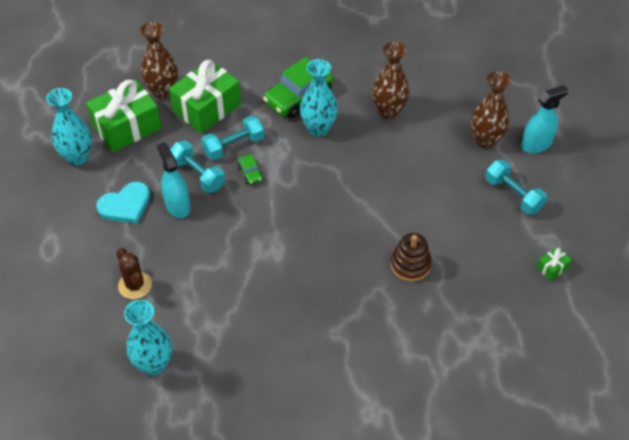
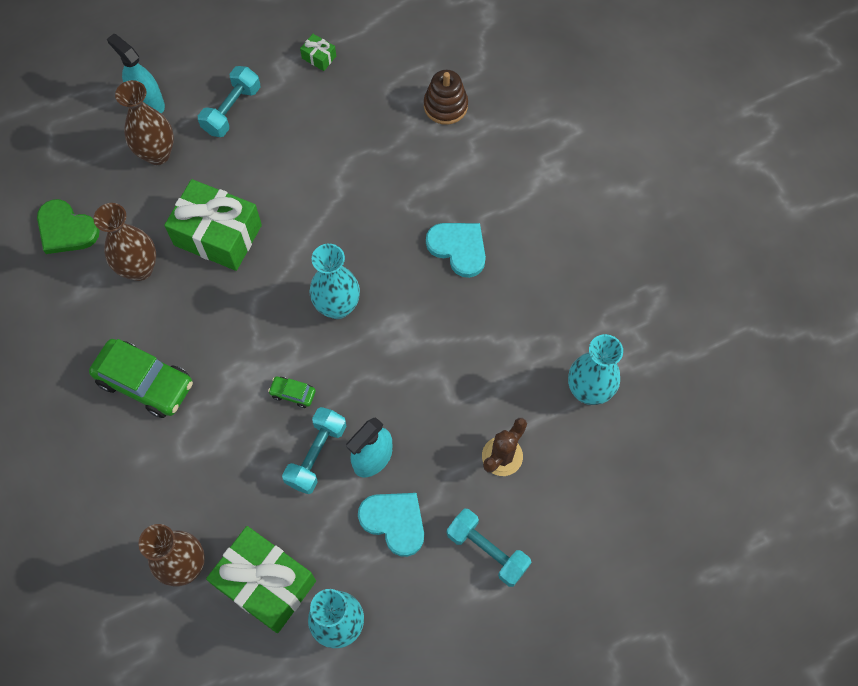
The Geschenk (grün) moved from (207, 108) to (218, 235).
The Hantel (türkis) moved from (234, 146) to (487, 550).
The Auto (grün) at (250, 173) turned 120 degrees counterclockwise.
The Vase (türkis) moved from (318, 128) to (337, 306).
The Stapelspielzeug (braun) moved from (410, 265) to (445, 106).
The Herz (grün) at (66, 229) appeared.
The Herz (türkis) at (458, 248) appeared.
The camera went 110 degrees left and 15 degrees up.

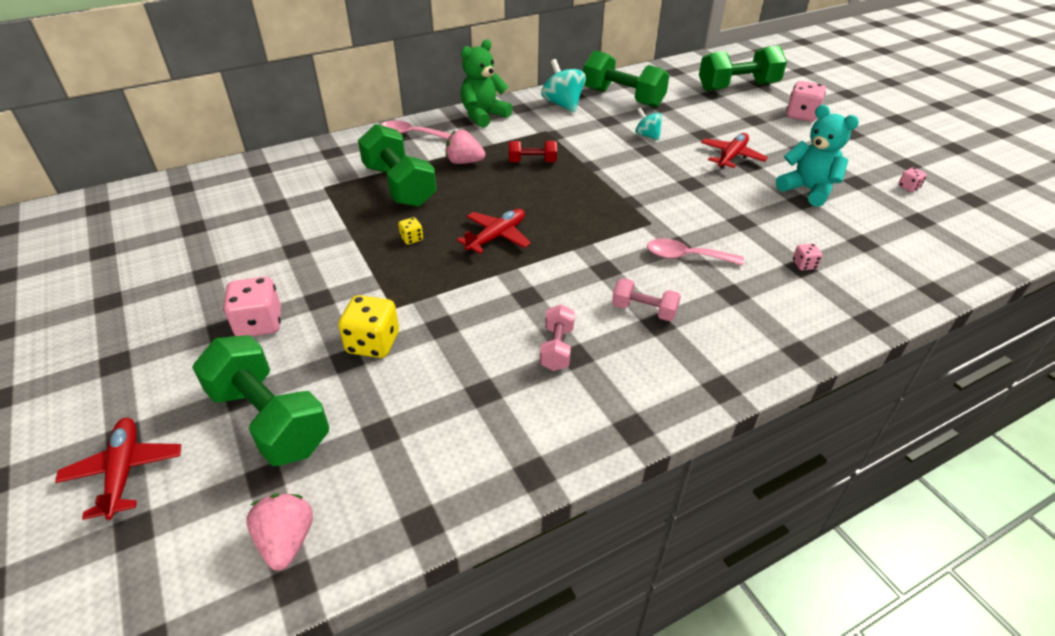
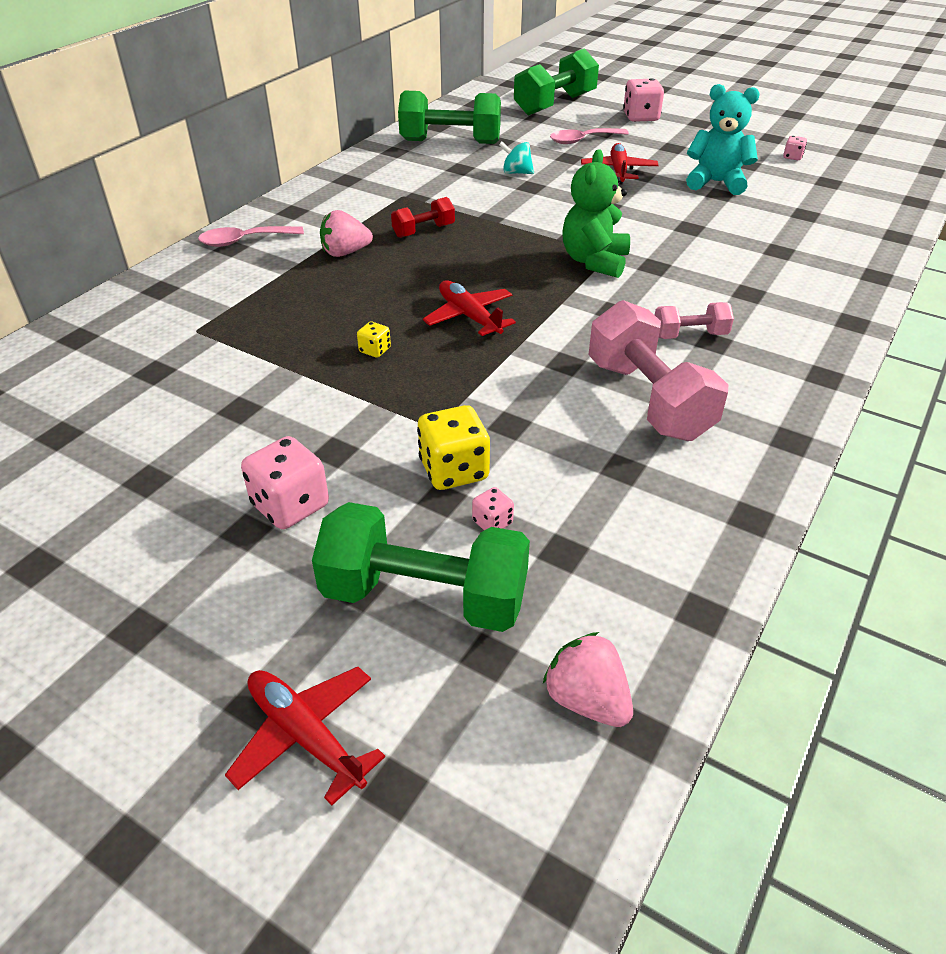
The Hantel (grün) at (399, 186) disappeared.
The Flugzeug (rot) at (497, 236) turned 45 degrees counterclockwise.
The Teddybär (grün) moved from (483, 116) to (594, 261).
The Hantel (rosa) at (556, 348) changed to 1.95 times the size.
The Kreisel (türkis) at (563, 104) disappeared.
The Löffel (rosa) moved from (686, 257) to (582, 140).
The Spielwürfel (rosa) moved from (804, 265) to (492, 522).
The camera went 30 degrees left and 0 degrees up.

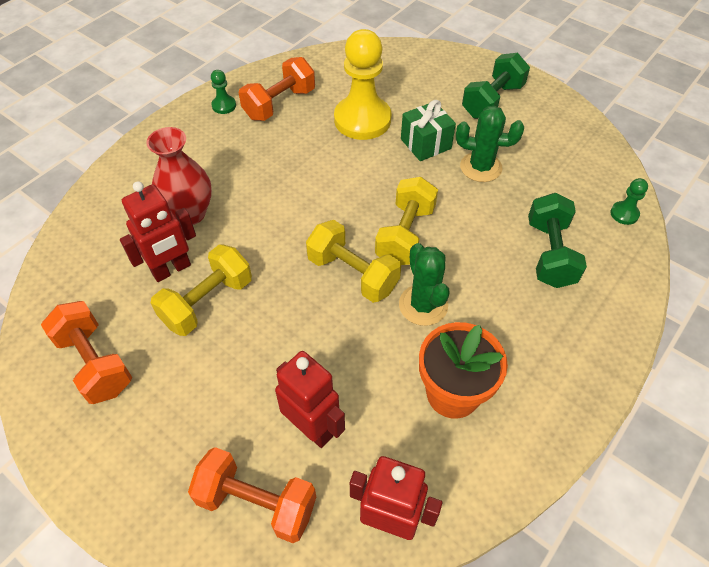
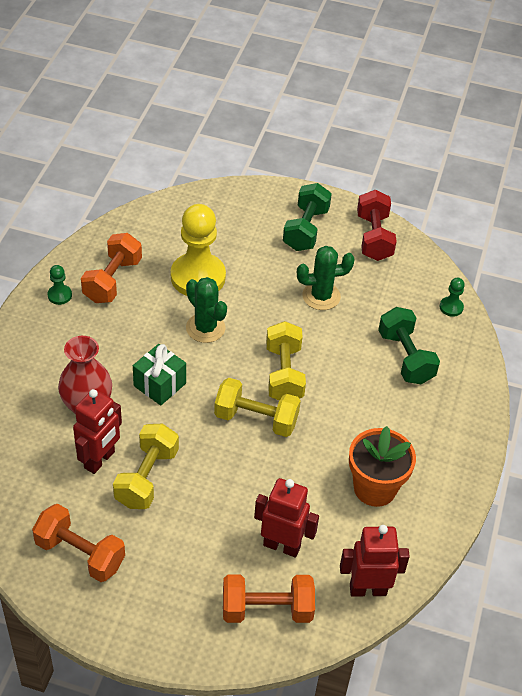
The Kaktus (grün) moved from (423, 305) to (205, 328).
The Geschenk (grün) moved from (425, 144) to (159, 384).
The Hantel (rot) at (374, 237) appeared.
The camera went 25 degrees left and 5 degrees down.

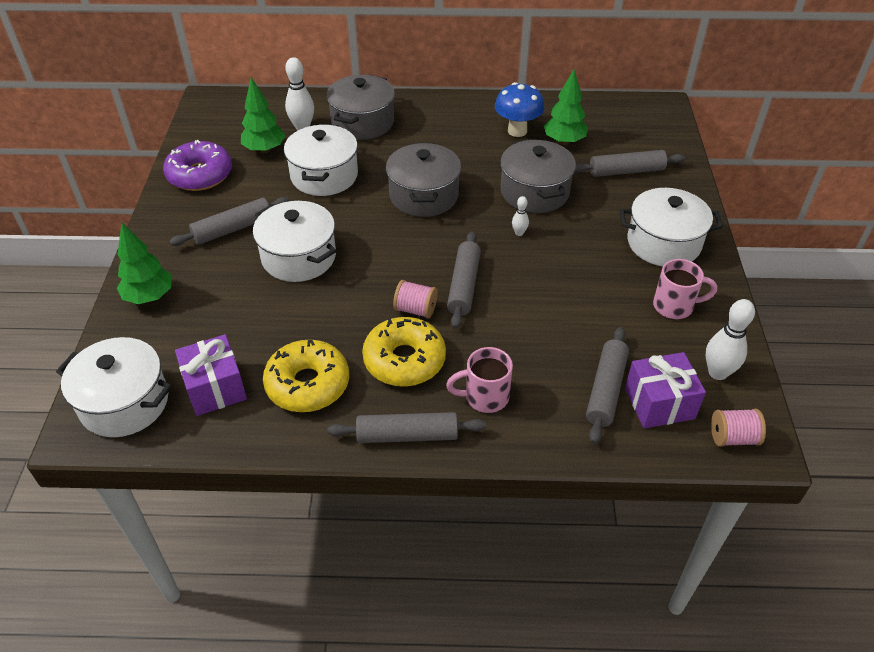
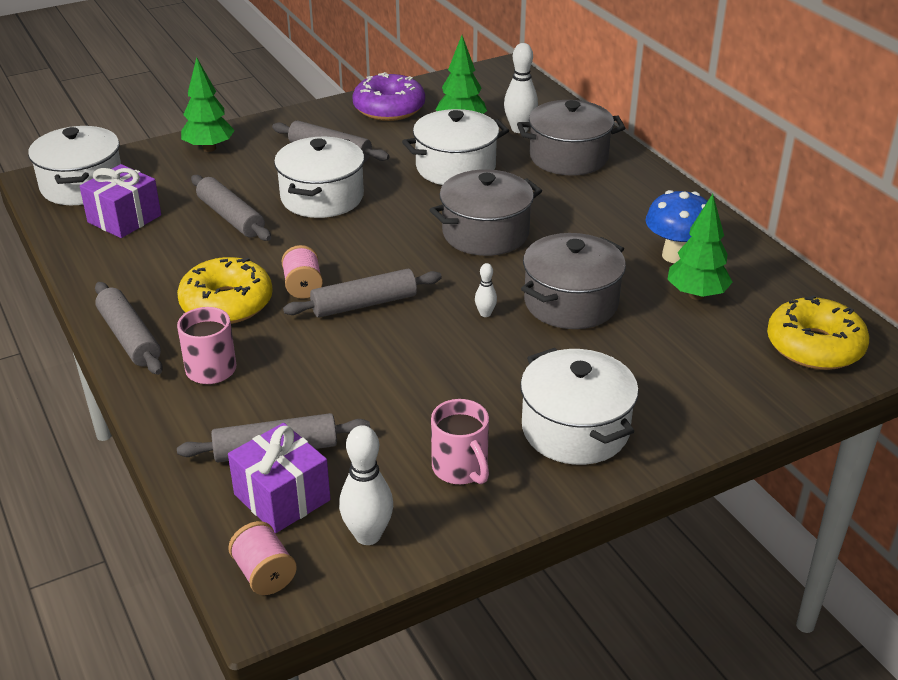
The Donut (gelb) moved from (307, 384) to (814, 346).
The Nudelholz (grau) moved from (626, 171) to (231, 217).
The camera went 60 degrees right and 10 degrees down.

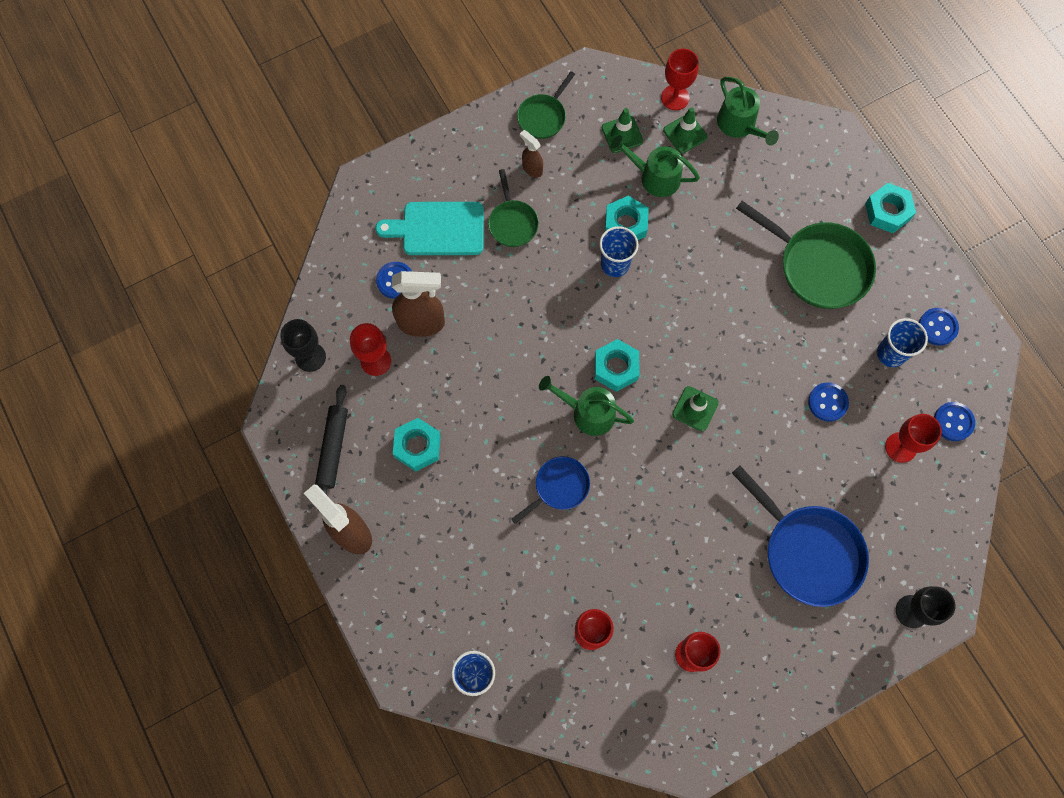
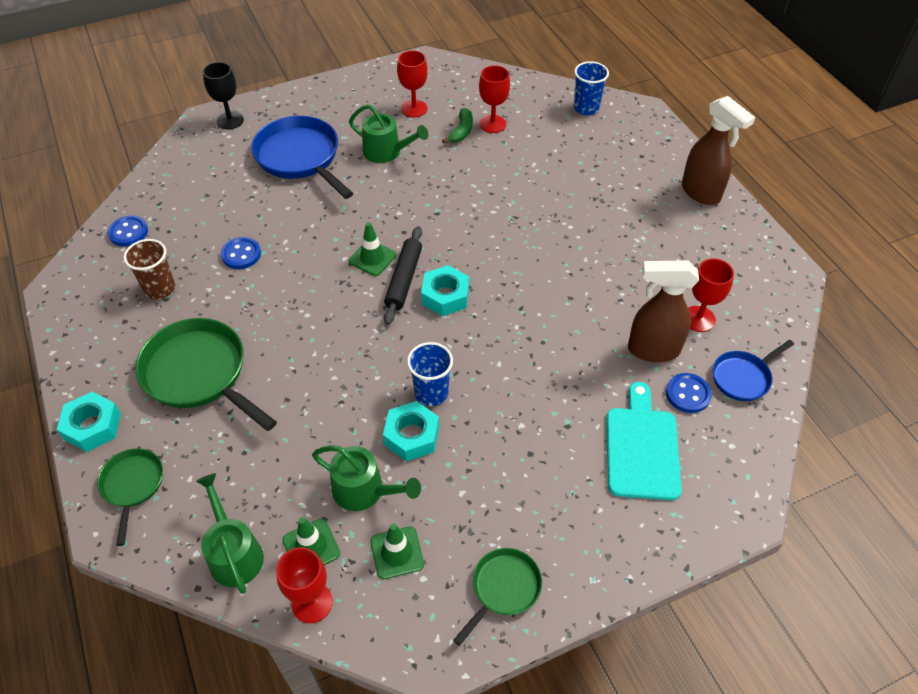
The Kelch (schwarz) at (310, 357) disappeared.
The Nudelholz (schwarz) moved from (333, 449) to (404, 279).
The Schneidebrett (türkis) at (438, 229) turned 90 degrees counterclockwise.
The Sechskantmutter (türkis) at (417, 446) disappeared.
The Pfanne (grün) moved from (512, 222) to (132, 486).
The Pfanne (blau) moved from (559, 487) to (743, 377).
The Sprühflasche (braun) at (532, 169) disappeared.
The Gießkanne (grün) moved from (588, 413) to (386, 152).
The Becher (blau) at (891, 353) became the Becher (braun) at (160, 289).
The Kelch (rot) at (900, 447) disappeared.
The Knopf (blau) at (937, 327) disappeared.
The Banane (grün) at (461, 131) appeared.
The camera went 175 degrees left and 20 degrees down.

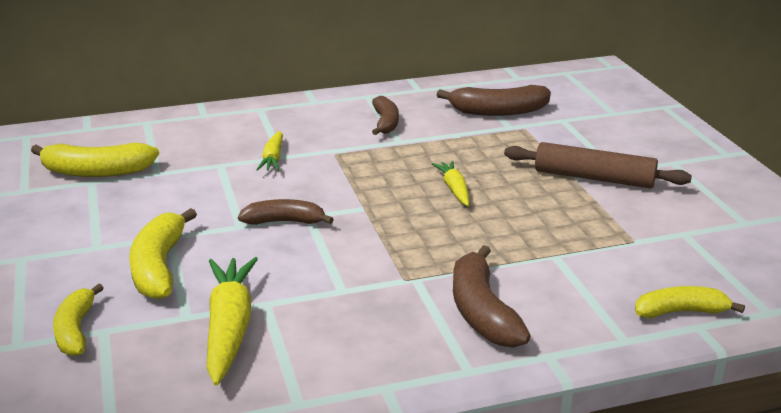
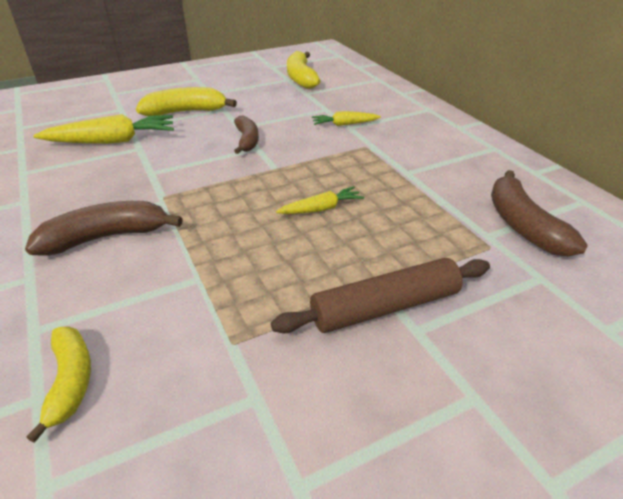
The Banane (gelb) at (76, 330) disappeared.
The Banane (braun) at (385, 123) disappeared.
The Nudelholz (braun) at (594, 178) turned 60 degrees clockwise.
The camera went 80 degrees right and 10 degrees up.

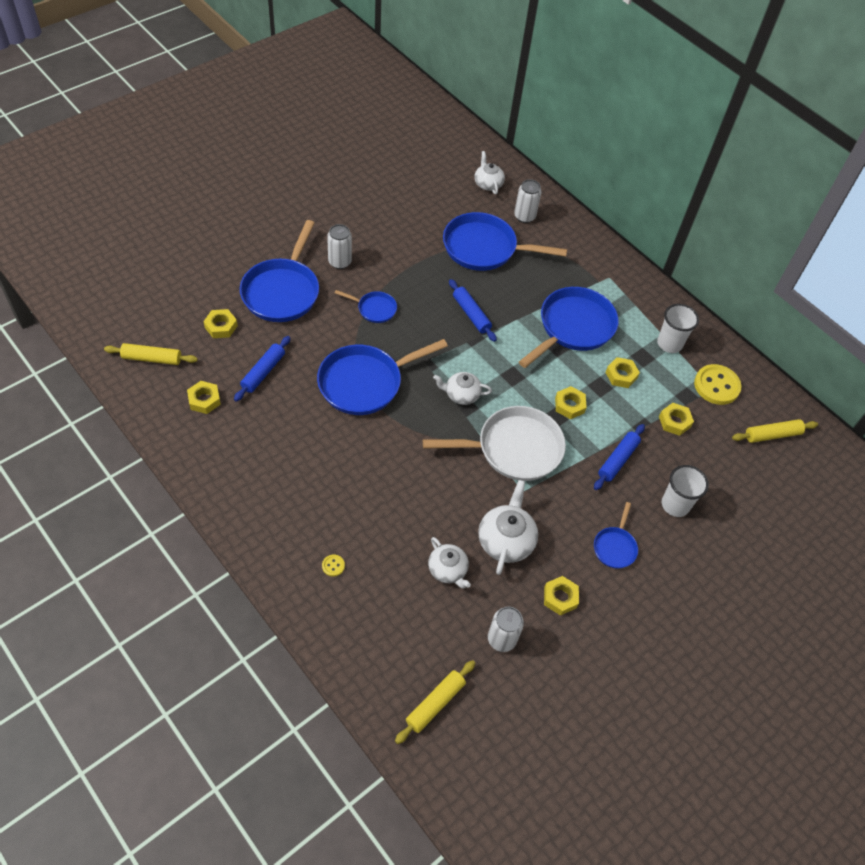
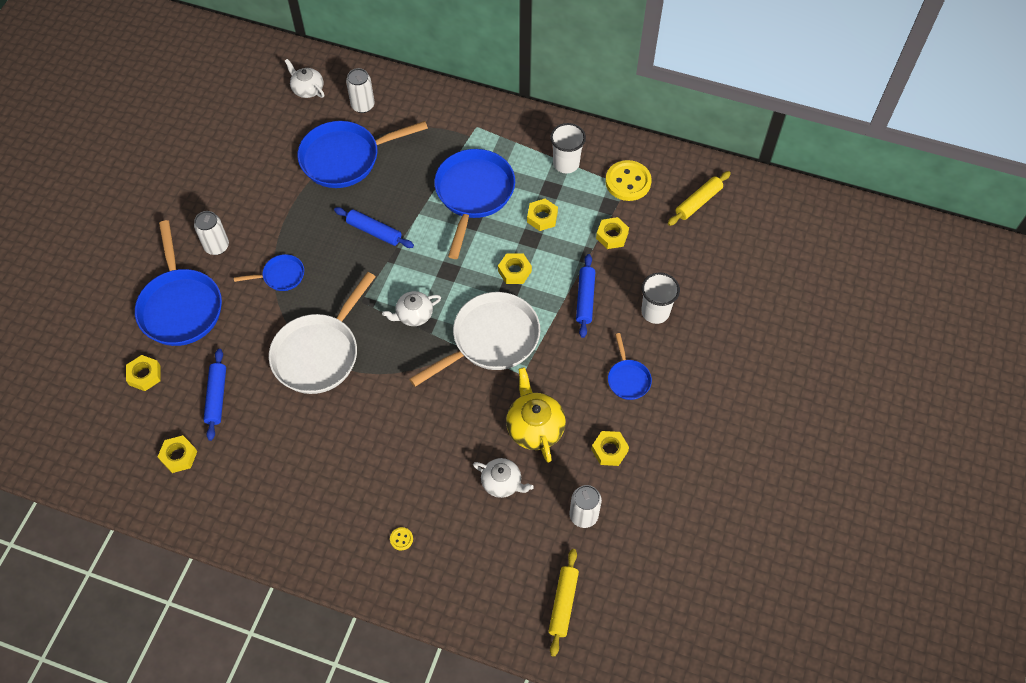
The Nudelholz (gelb) at (152, 358) disappeared.
The Pfanne (blau) at (365, 382) became the Pfanne (weiß) at (319, 353).
The Teekanne (weiß) at (506, 540) became the Teekanne (gelb) at (534, 427).
The camera went 25 degrees left and 5 degrees up.

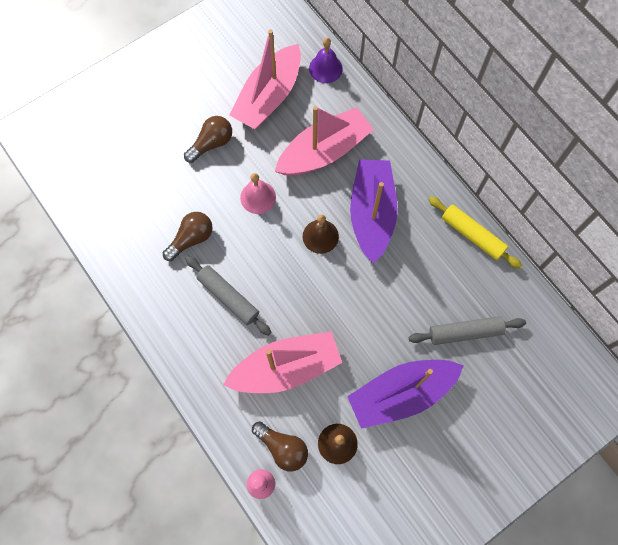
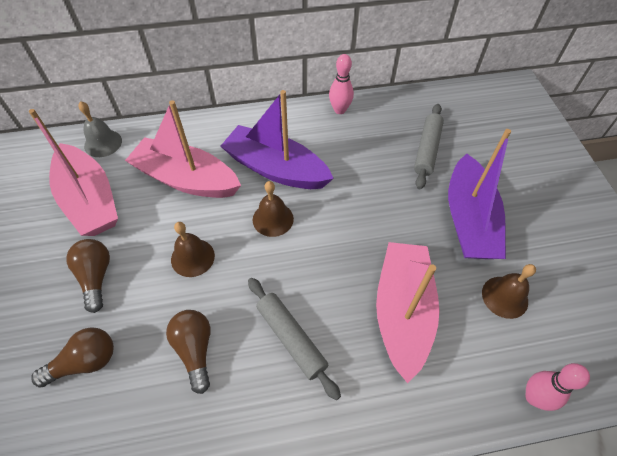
The Nudelholz (grau) at (228, 297) turned 75 degrees clockwise.
The Glocke (rosa) at (258, 197) became the Glocke (braun) at (192, 257).
The Glühbirne (braun) moved from (282, 448) to (85, 362).
The Boot (rosa) at (324, 151) turned 60 degrees counterclockwise.
The Glocke (lila) at (325, 68) became the Glocke (grau) at (103, 143).
The Nudelholz (gelb) at (472, 235) was replaced by the Bowlingkegel (rosa) at (339, 110).
The camera went 65 degrees left and 15 degrees down.

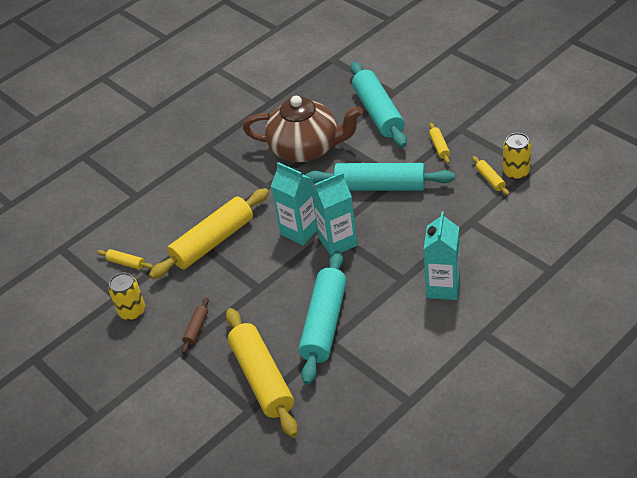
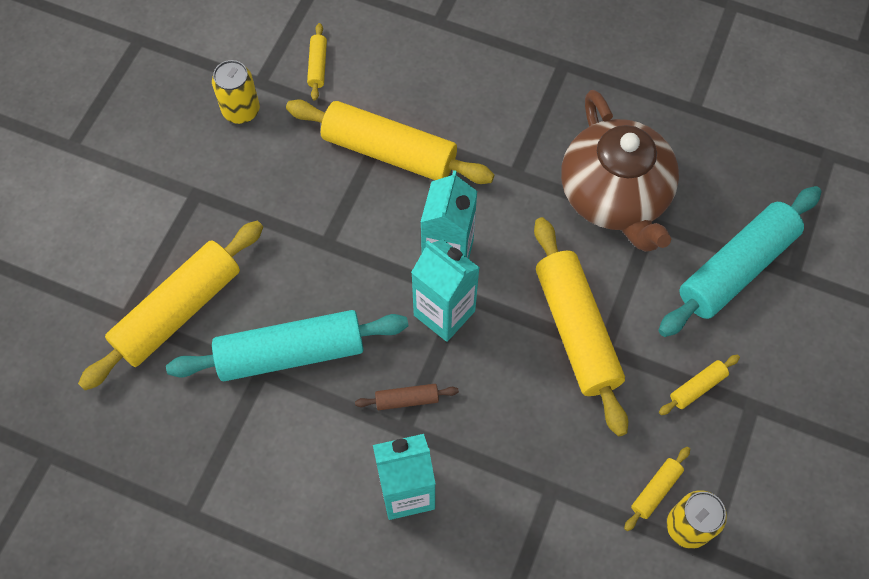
The Nudelholz (braun) moved from (196, 329) to (407, 399).
The Nudelholz (türkis) at (380, 186) became the Nudelholz (gelb) at (576, 330).
The camera went 60 degrees right and 20 degrees up.

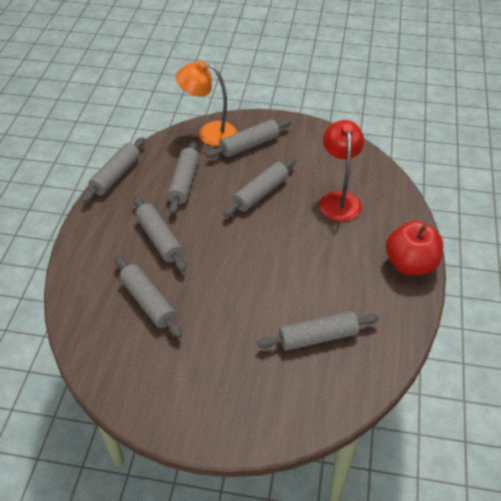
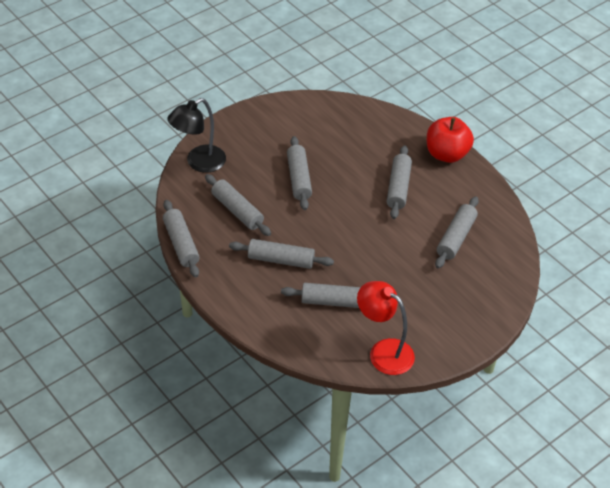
The Lampe (orange) at (209, 133) became the Lampe (schwarz) at (199, 163).
The Nudelholz (grau) moved from (249, 145) to (398, 187).
The Lampe (rot) moved from (339, 199) to (383, 351).
The camera went 50 degrees left and 0 degrees up.

